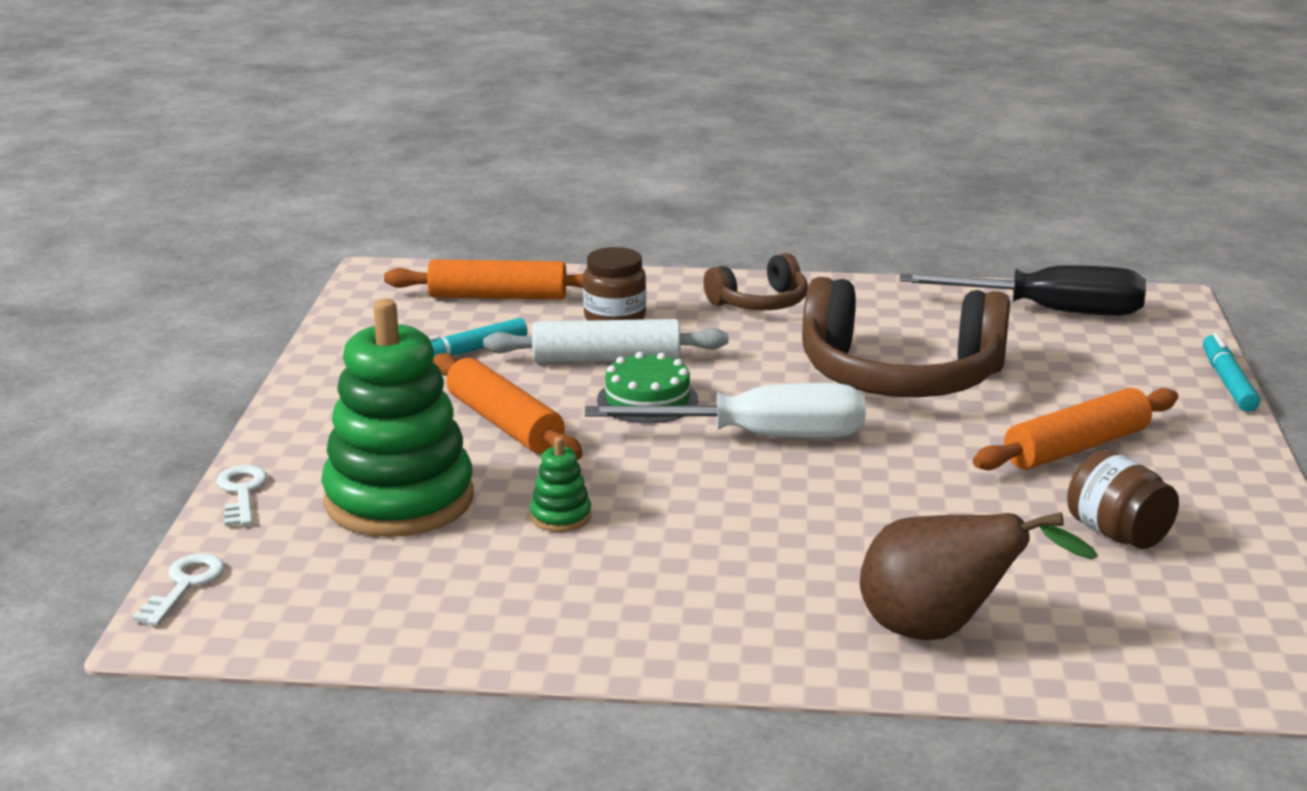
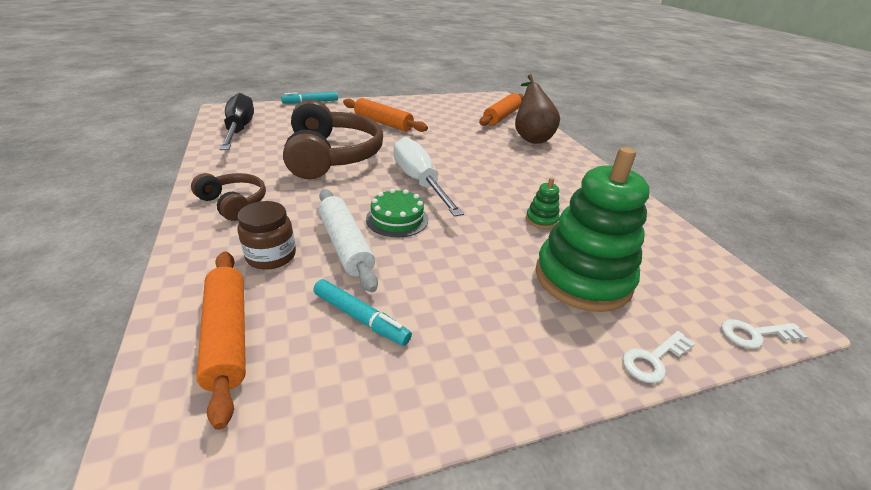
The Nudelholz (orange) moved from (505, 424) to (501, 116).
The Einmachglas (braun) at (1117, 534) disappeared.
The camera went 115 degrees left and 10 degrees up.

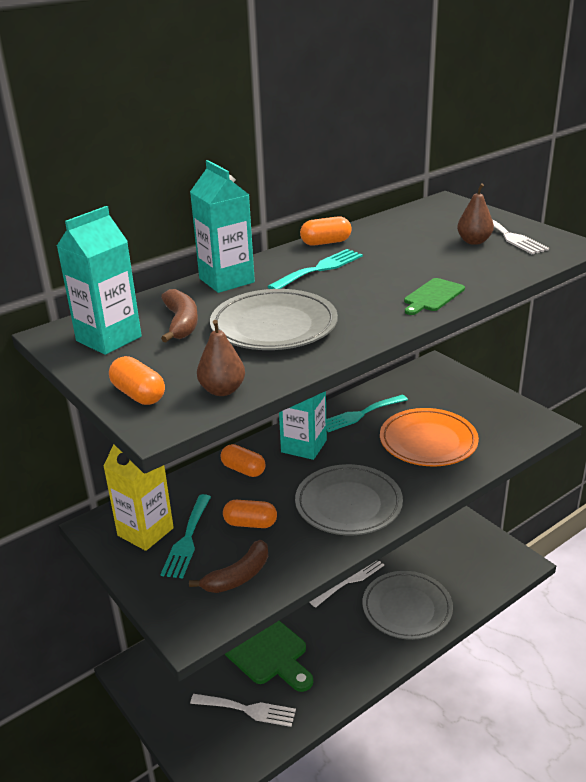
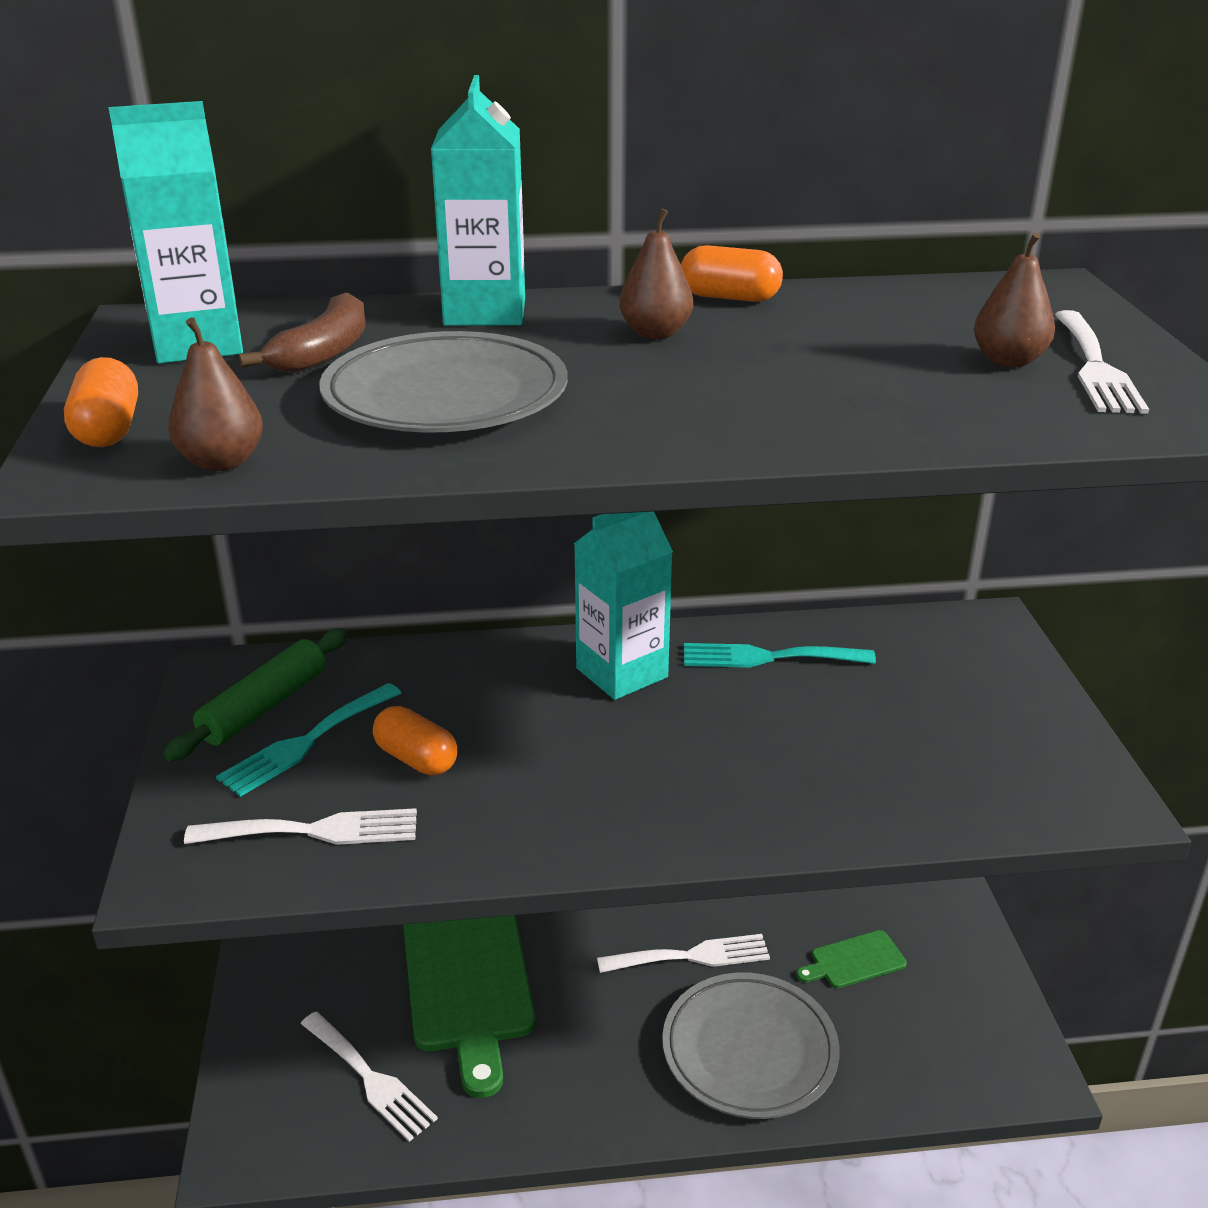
The Getränkekarton (gelb) at (145, 532) was replaced by the Nudelholz (grün) at (264, 706).
The Banane (braun) at (238, 576) was replaced by the Gabel (weiß) at (315, 831).
The Kapsel (orange) at (243, 470) disappeared.
The Gabel (türkis) at (320, 269) was replaced by the Birne (braun) at (655, 333).
The Teller (grau) at (348, 504) disappeared.
The Teller (orange) at (428, 442) disappeared.
The Schneidebrett (grün) moved from (433, 296) to (854, 961).
The camera went 30 degrees right and 0 degrees up.

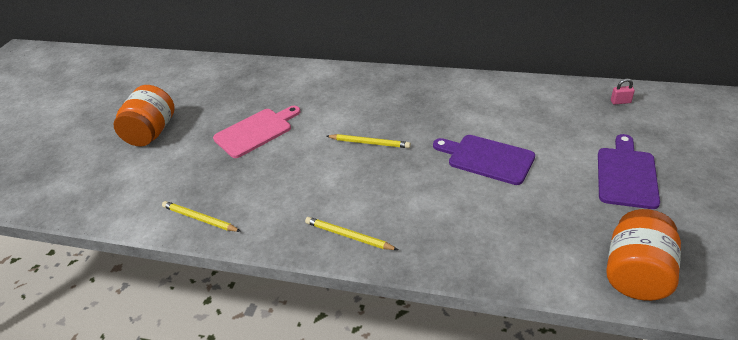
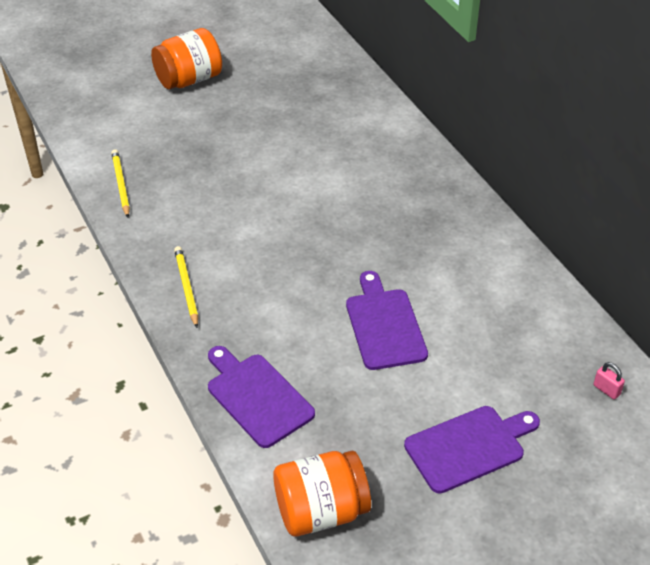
The Schneidebrett (rosa) at (256, 131) disappeared.
The Bleistift (gelb) at (369, 143) disappeared.
The Schneidebrett (lila) at (257, 397) appeared.
The camera went 45 degrees right and 5 degrees up.

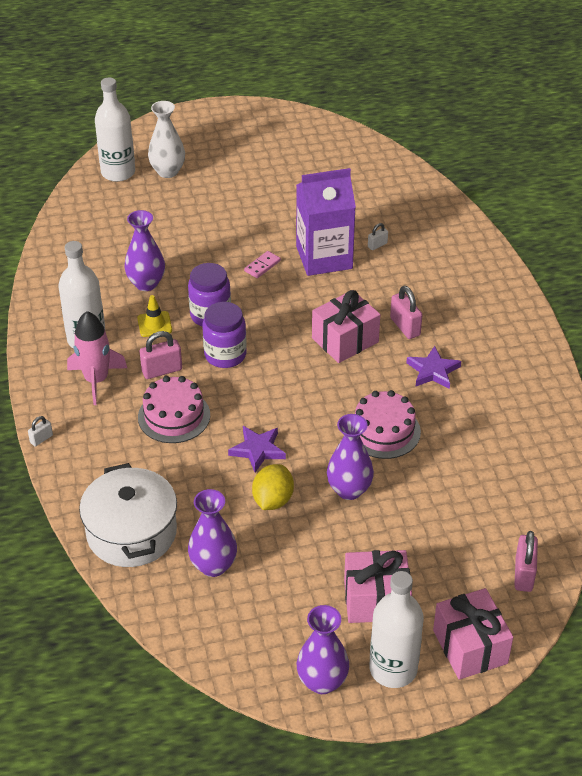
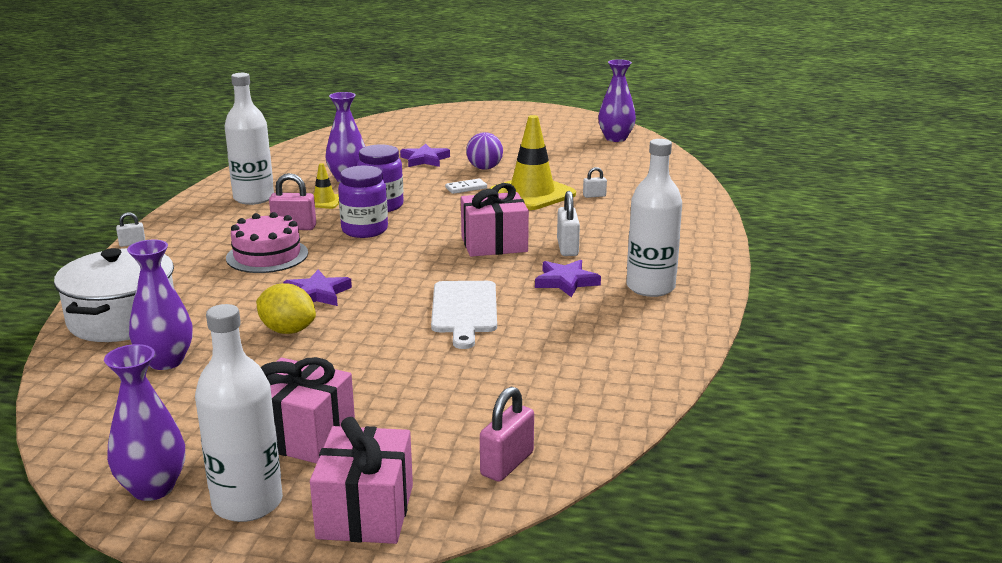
The Rakete (rosa) at (96, 380) disappeared.
The Flasche (weiß) moved from (118, 172) to (650, 287).
The Vase (weiß) at (168, 171) disappeared.
The Dominostein (rosa) at (262, 266) became the Dominostein (weiß) at (466, 188).
The Zitrone (gelb) at (273, 500) turned 75 degrees clockwise.
The Getränkekarton (lila) at (324, 257) was replaced by the Leitkegel (gelb) at (532, 193).
The Vase (lila) moved from (349, 490) to (615, 138).
The Kuchen (rosa) at (384, 431) was replaced by the Schneidebrett (weiß) at (464, 310).
The Vorhängeschloss (rosa) at (405, 327) became the Vorhängeschloss (weiß) at (567, 248).
The Stern (lila) at (425, 159) appeared.
The Ball (lila) at (484, 168) appeared.
The camera went 25 degrees right and 20 degrees down.

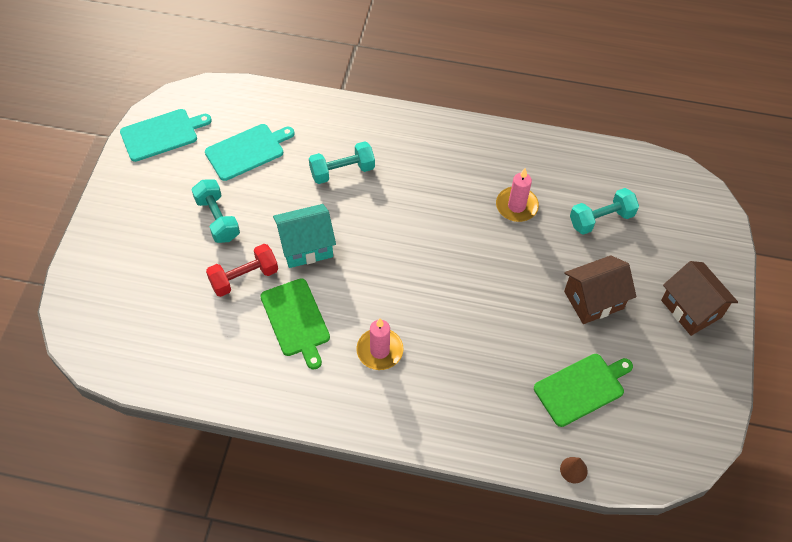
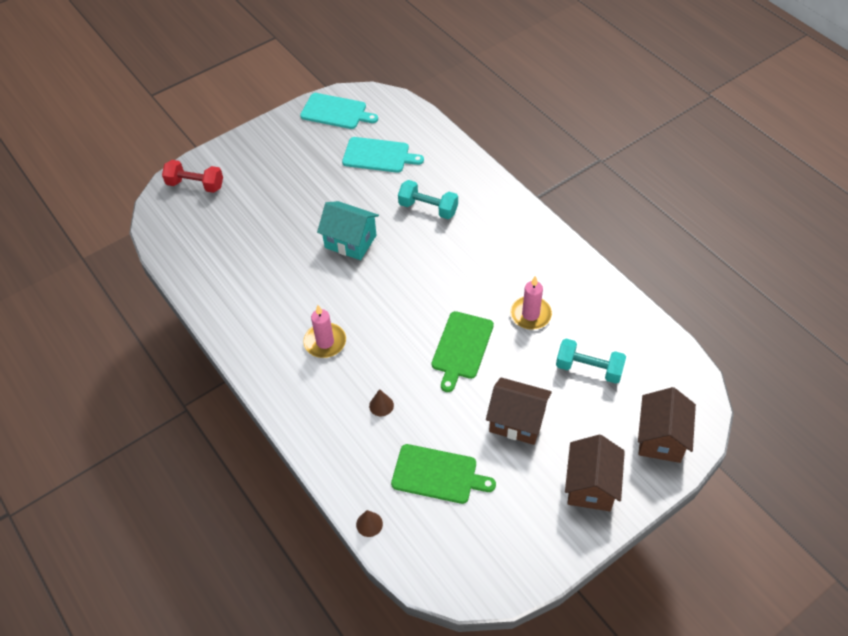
The Hantel (türkis) at (217, 219) disappeared.
The Hantel (rot) moved from (244, 278) to (195, 185).
The Schneidebrett (grün) moved from (296, 320) to (461, 347).
The Kegel (braun) at (381, 405) appeared.
The Haus (braun) at (661, 438) appeared.
The camera went 45 degrees right and 5 degrees down.

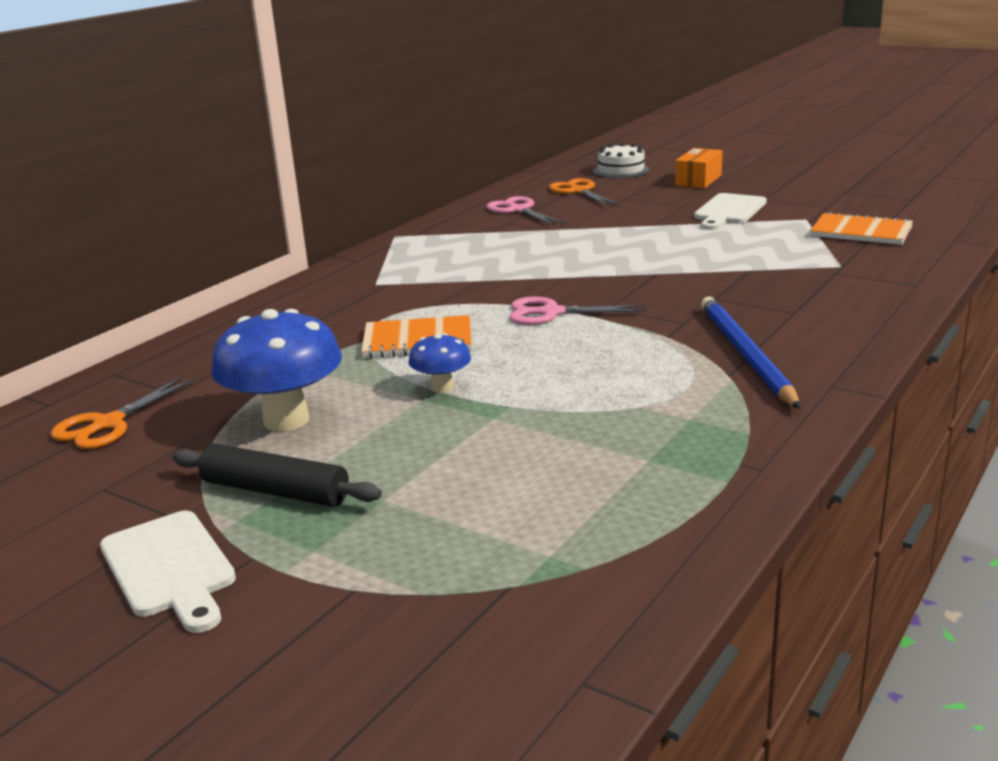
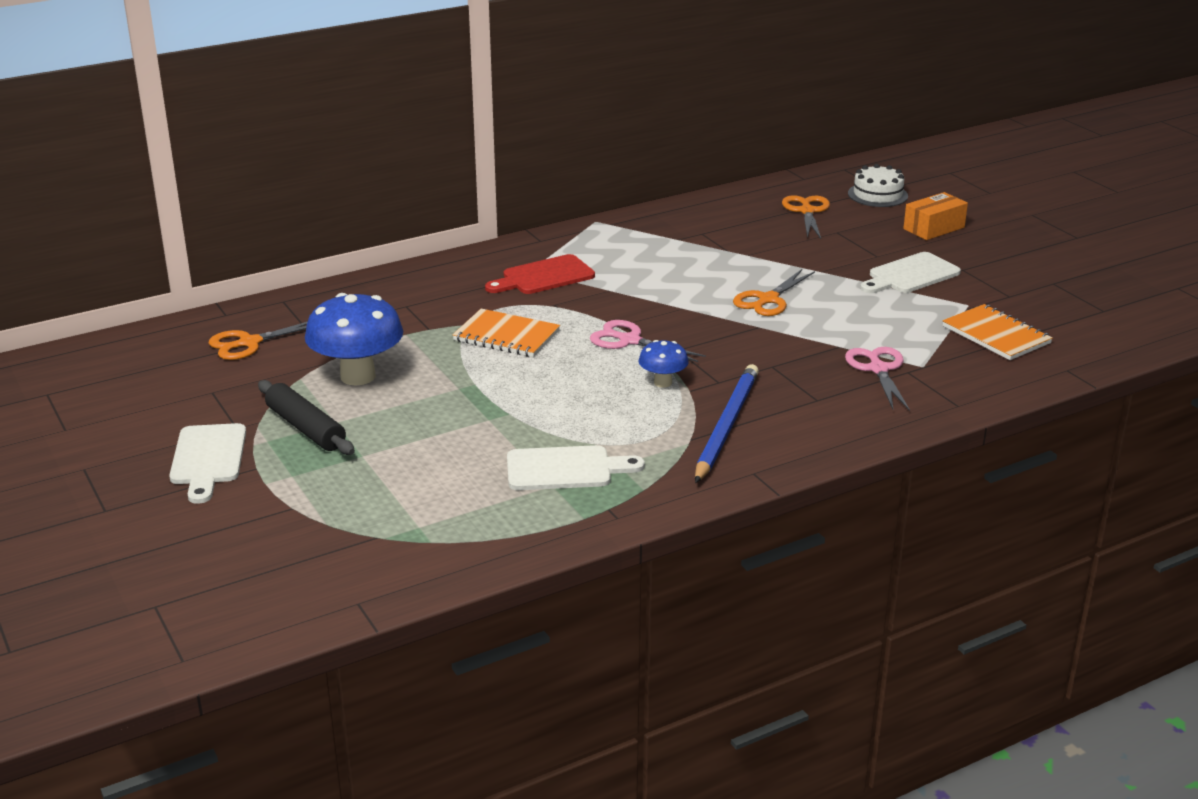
The Pilz (blau) moved from (442, 387) to (663, 382).
The Schere (rosa) moved from (518, 210) to (878, 369).
The Schneidebrett (rot) at (544, 276) appeared.
The Schneidebrett (weiß) at (565, 469) appeared.
The Schere (orange) at (768, 300) appeared.
The camera went 25 degrees right and 5 degrees up.

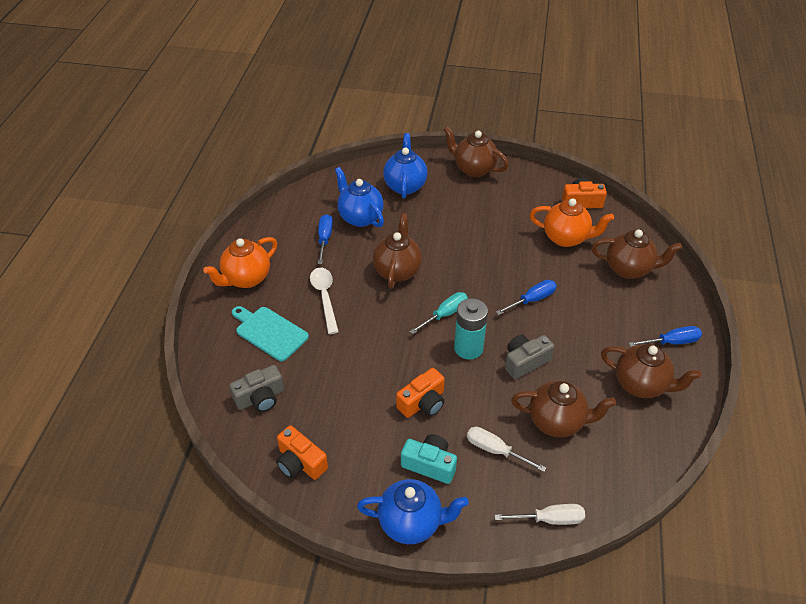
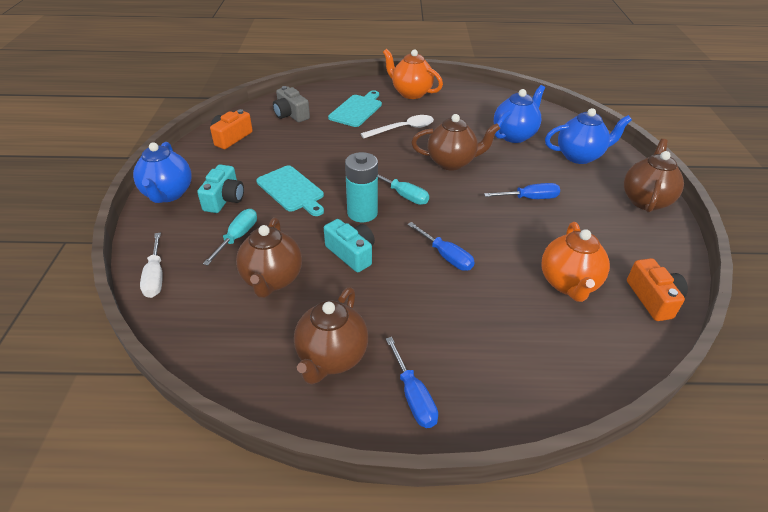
The Schraubenzieher (blau) moved from (325, 239) to (529, 198).
The Kamera (orange) at (423, 403) was replaced by the Schneidebrett (türkis) at (291, 190).
The Schraubenzieher (weiß) at (495, 450) became the Schraubenzieher (türkis) at (237, 237).
The Kamera (grau) at (525, 362) became the Kamera (türkis) at (351, 253).
The Teekanne (braun) at (629, 269) disappeared.
The camera went 80 degrees right and 5 degrees down.

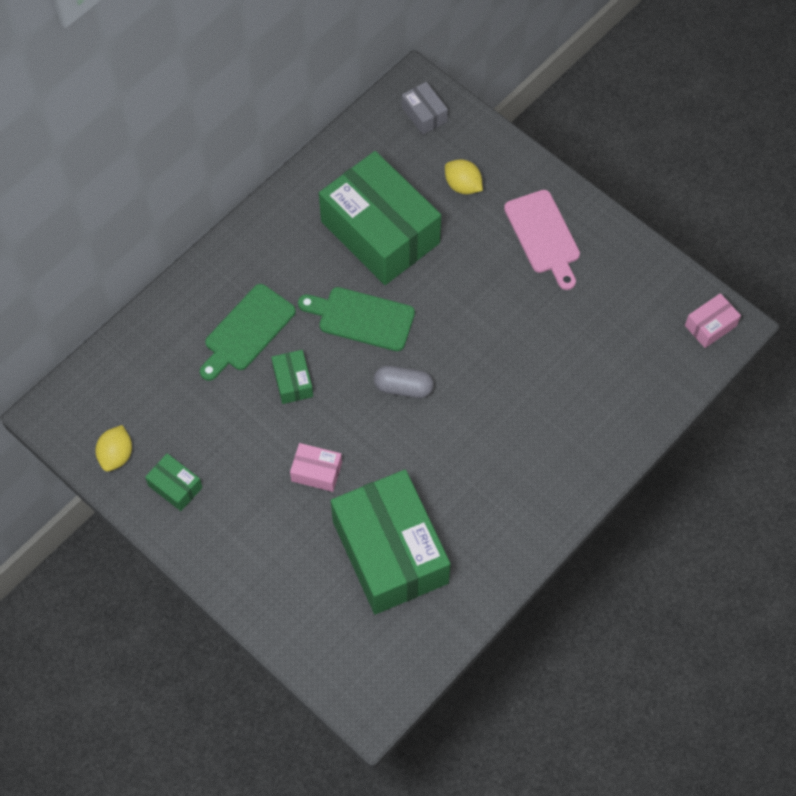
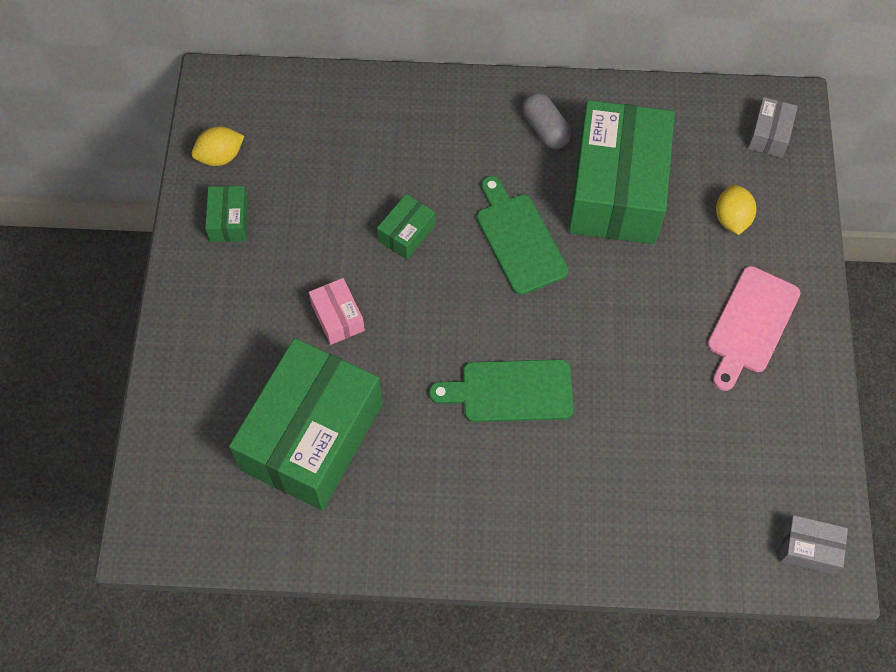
The Schneidebrett (grün) moved from (247, 331) to (510, 391).
The Kapsel (grau) moved from (403, 387) to (545, 129).
The Schachtel (rosa) at (710, 326) became the Schachtel (grau) at (809, 549).
The camera went 50 degrees right and 0 degrees up.

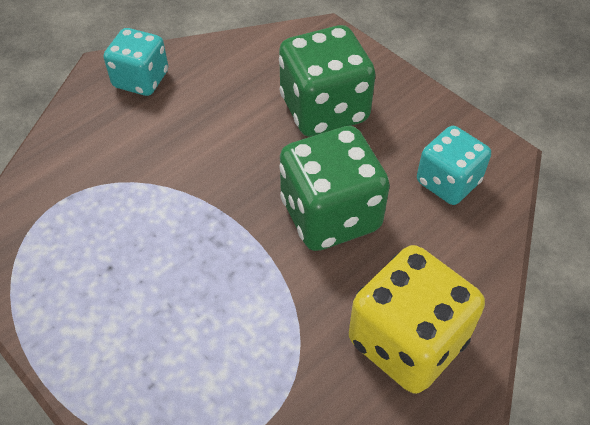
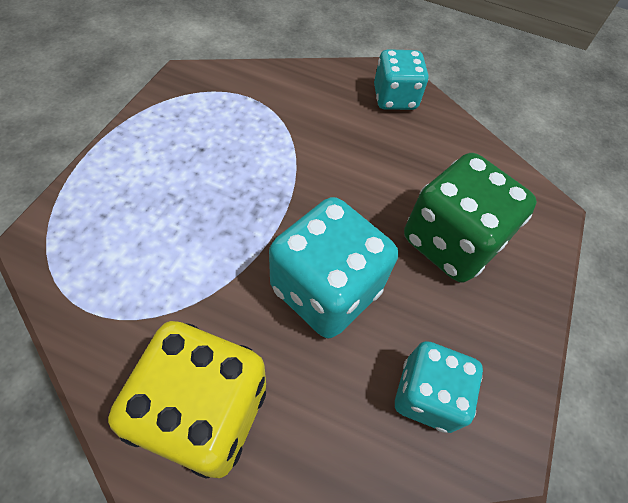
The Spielwürfel (grün) at (330, 215) became the Spielwürfel (türkis) at (325, 289).
The camera went 60 degrees right and 5 degrees up.

